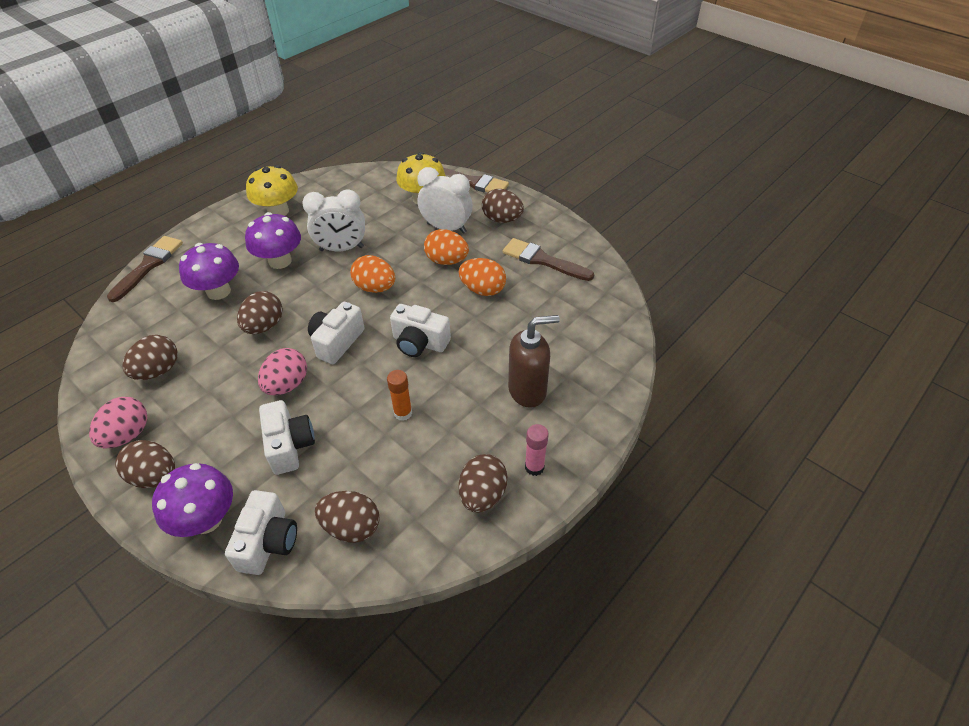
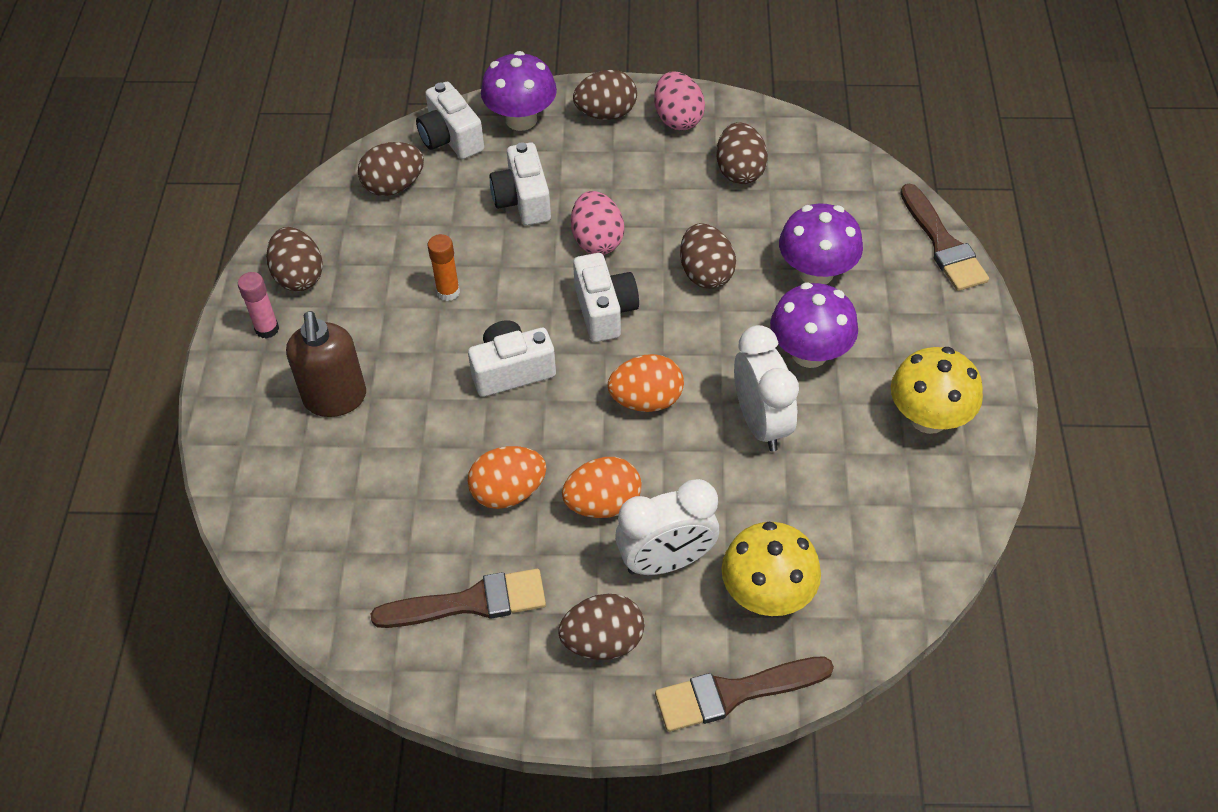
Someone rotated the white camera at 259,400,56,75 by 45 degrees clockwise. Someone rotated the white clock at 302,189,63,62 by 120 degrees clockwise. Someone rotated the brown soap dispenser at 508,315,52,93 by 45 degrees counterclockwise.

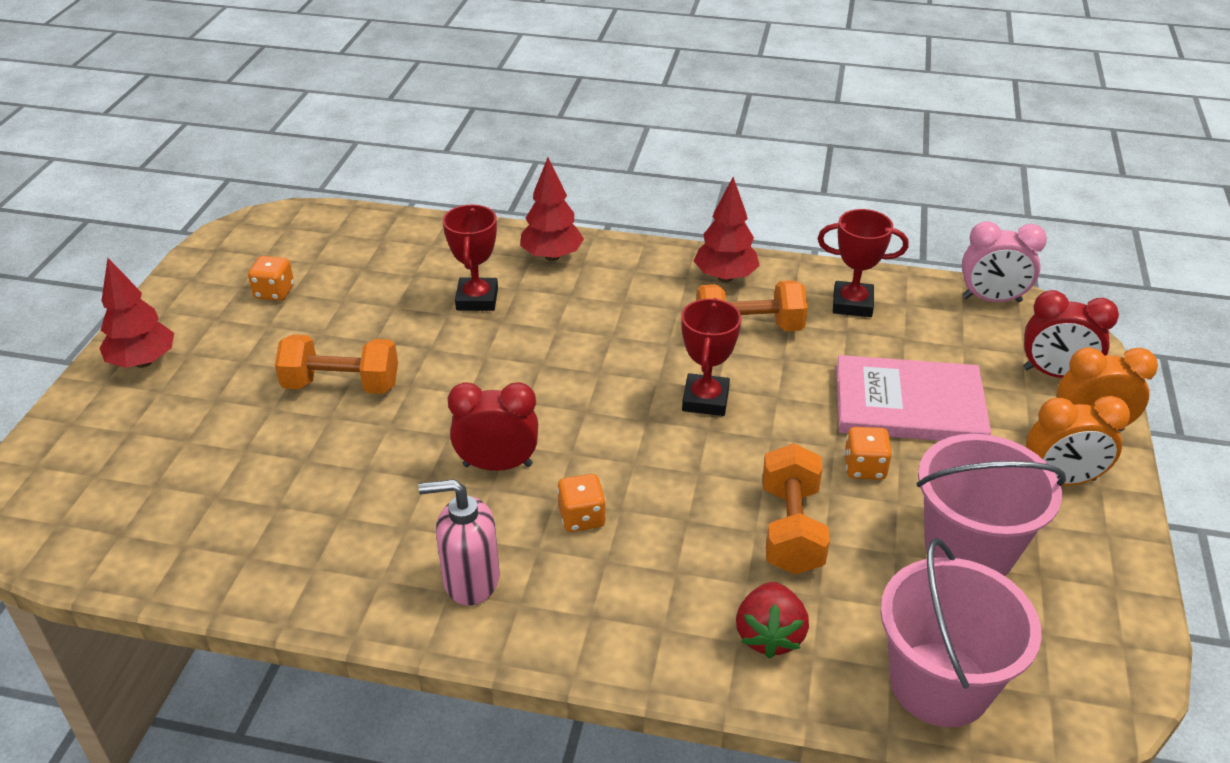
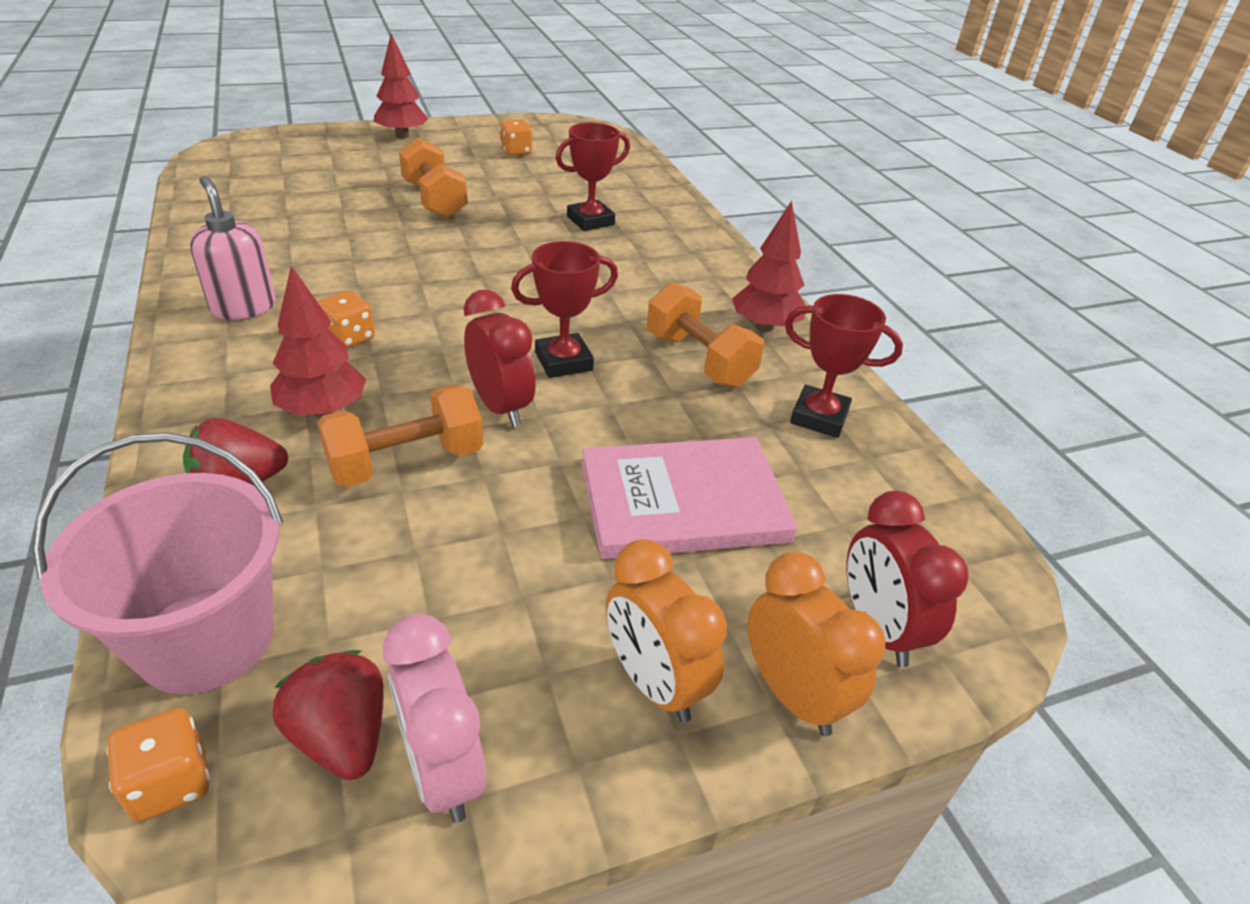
Someone carried the red clock from 448,382,90,89 to 464,290,72,137. Someone carried the red tree from 520,158,64,103 to 270,266,96,152. Someone rotated the red trophy at 818,209,90,108 by 45 degrees counterclockwise. Someone rotated the pink book at 836,355,155,86 by 75 degrees counterclockwise. Someone carried the orange dice from 844,427,48,53 to 107,708,103,113. Someone took away the pink bucket at 917,434,149,142. Someone carried the pink clock from 962,221,85,81 to 383,614,103,209. Someone put down the red strawberry at 273,650,111,130.

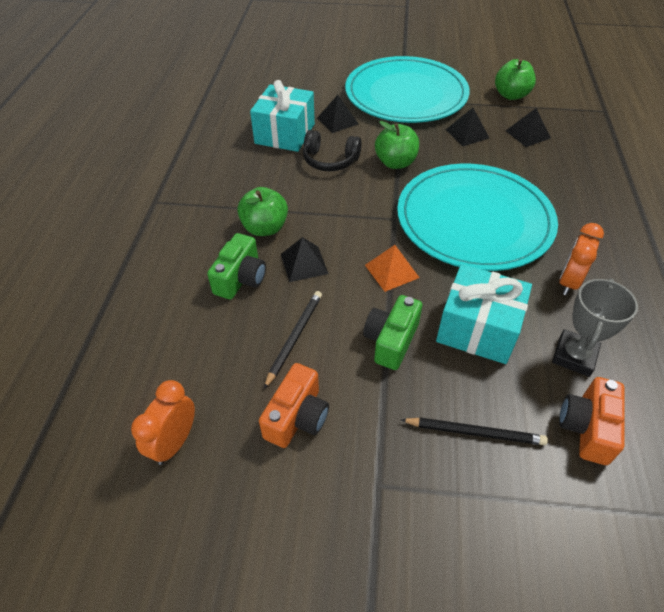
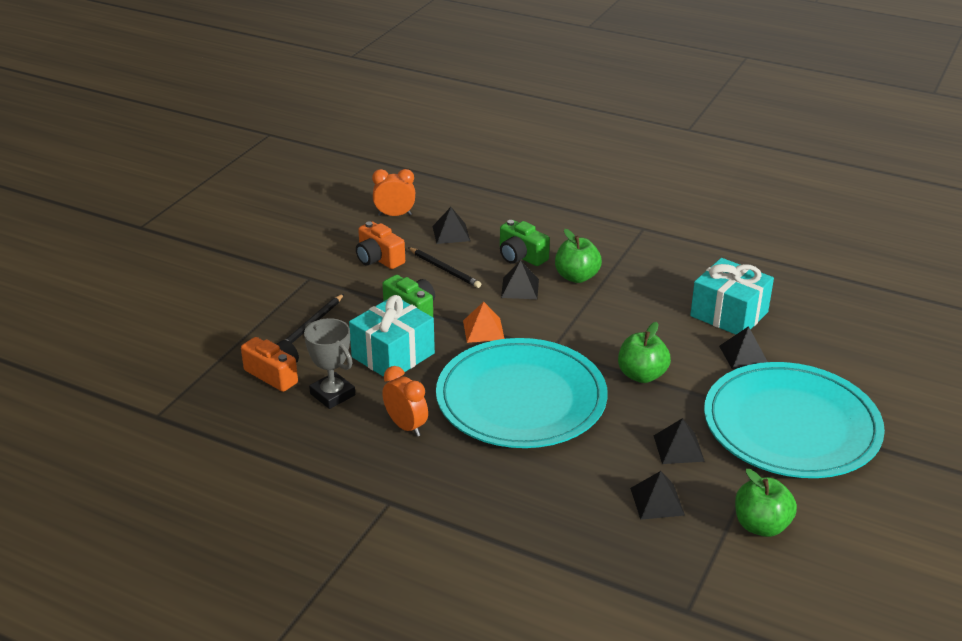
Someone rotated the orange clock at 131,380,64,85 by 45 degrees counterclockwise. Someone took away the black headphones at 303,130,59,41. Someone put down the black pyramid at 432,207,38,37.

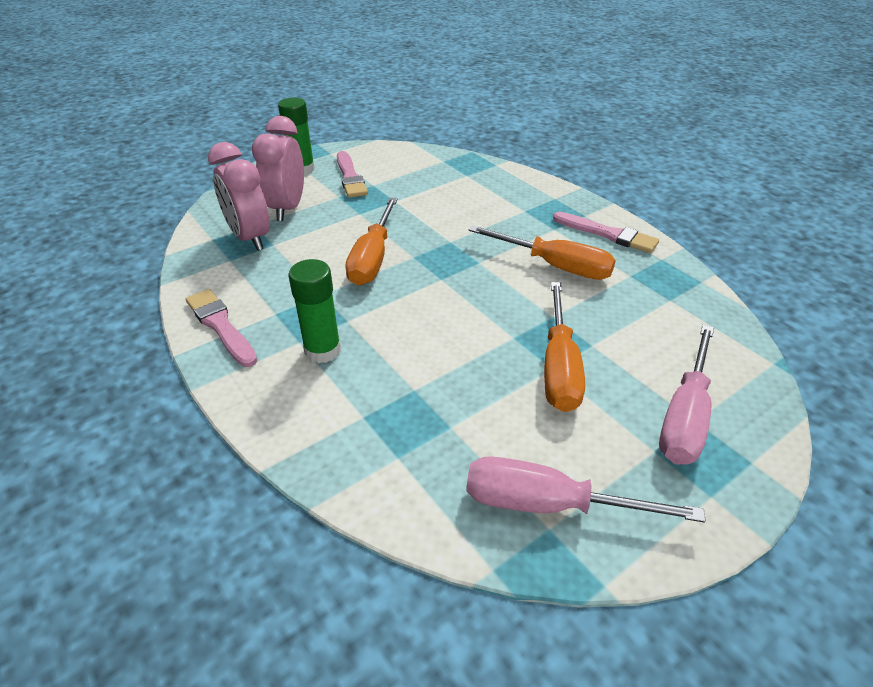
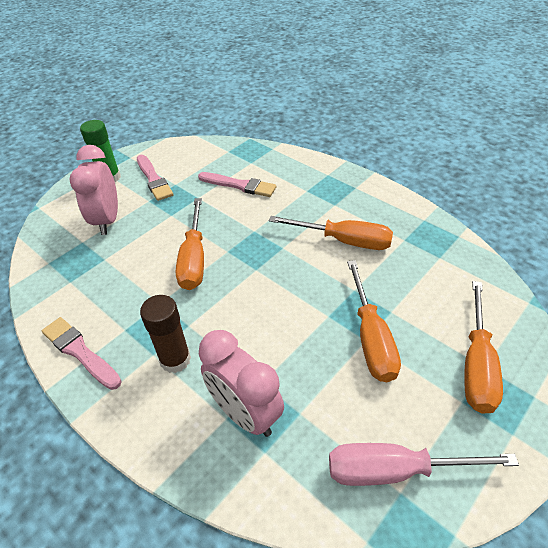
Someone carried the pink clock from 208,142,62,109 to 199,330,85,107. Someone repainted the green glue stick at 289,259,52,104, which became the brown glue stick at 140,295,51,78. Someone carried the pink brush from 553,212,106,41 to 198,172,78,25. Someone repainted the pink screwdriver at 659,325,55,140, which became the orange screwdriver at 464,281,39,133.

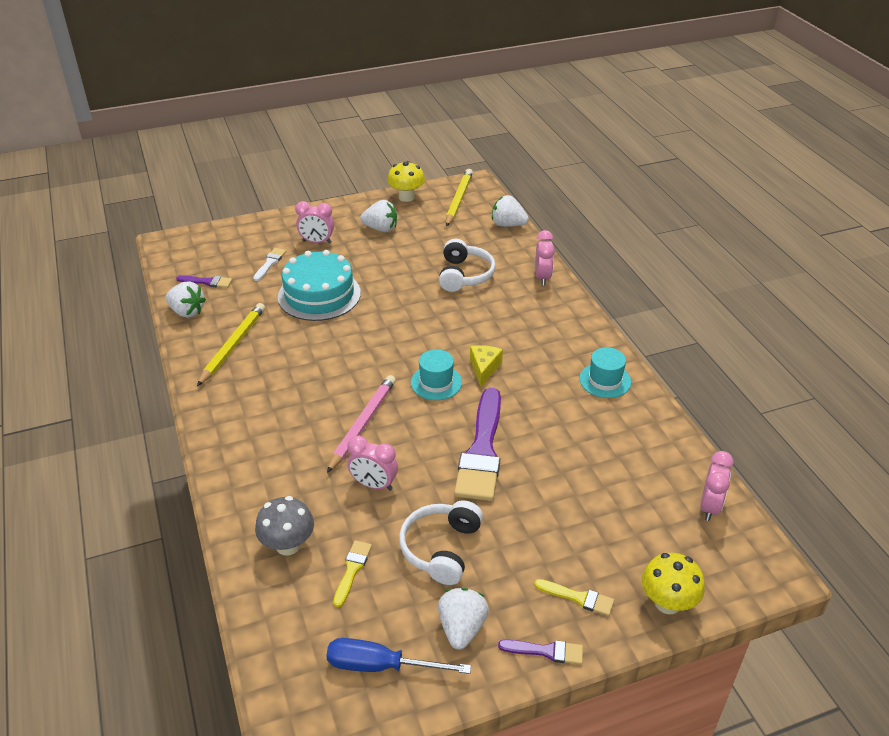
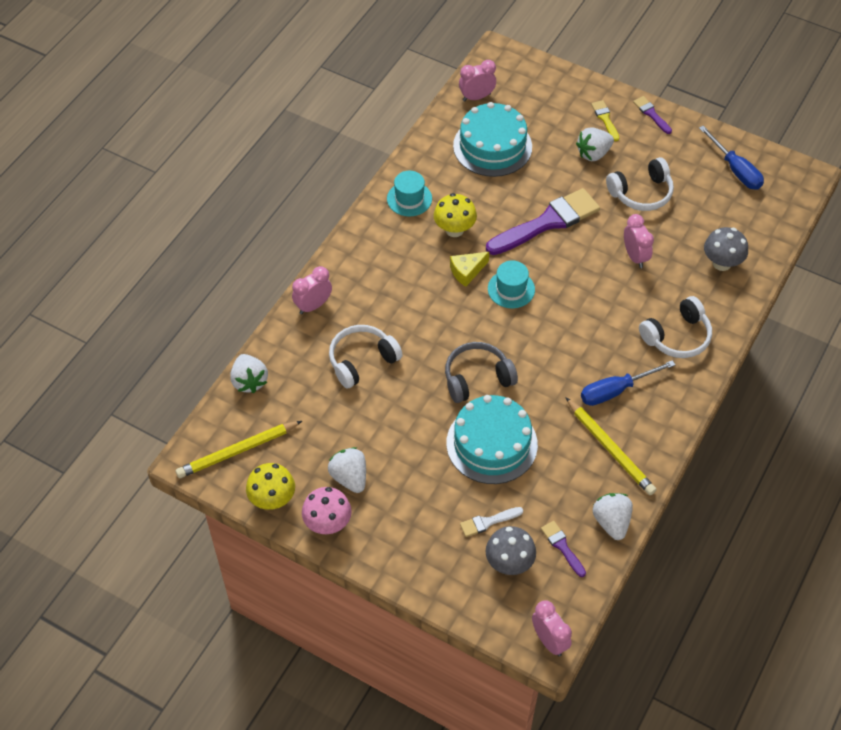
Someone rotated the yellow pencil at 197,303,68,83 by 105 degrees counterclockwise. Someone carried the pink clock from 295,201,39,43 to 532,600,40,56. Someone took away the pink pencil at 327,375,69,98. Someone took away the yellow brush at 333,540,39,67. Someone carried the white strawberry from 438,588,51,62 to 576,127,38,34. Someone carried the yellow mushroom from 642,553,63,61 to 434,193,43,44. Someone put down the pink mushroom at 302,487,50,47. Someone put down the grey headphones at 445,342,73,61. Someone put down the turquoise cake at 453,102,79,75. Someone put down the grey mushroom at 486,526,50,49. Someone put down the blue screwdriver at 581,360,94,46. Someone put down the white headphones at 639,296,73,62.

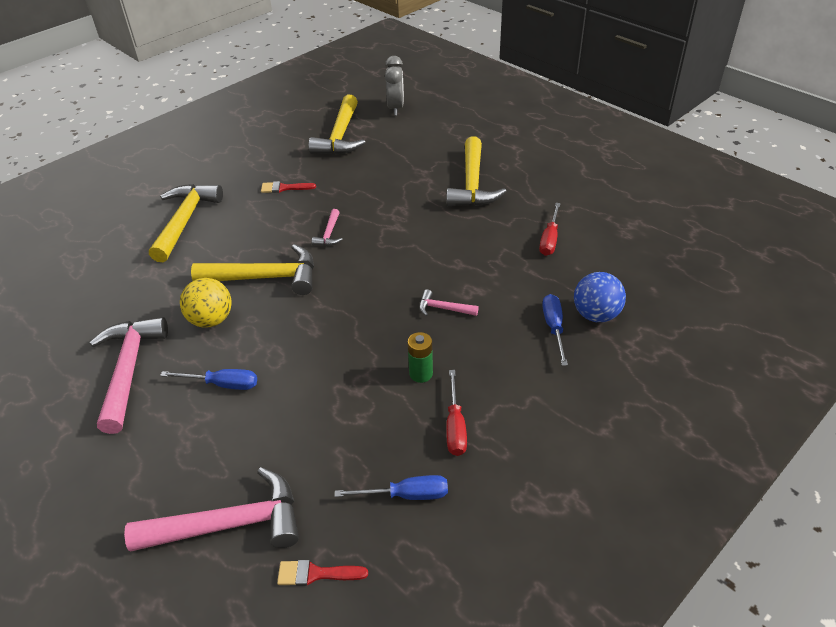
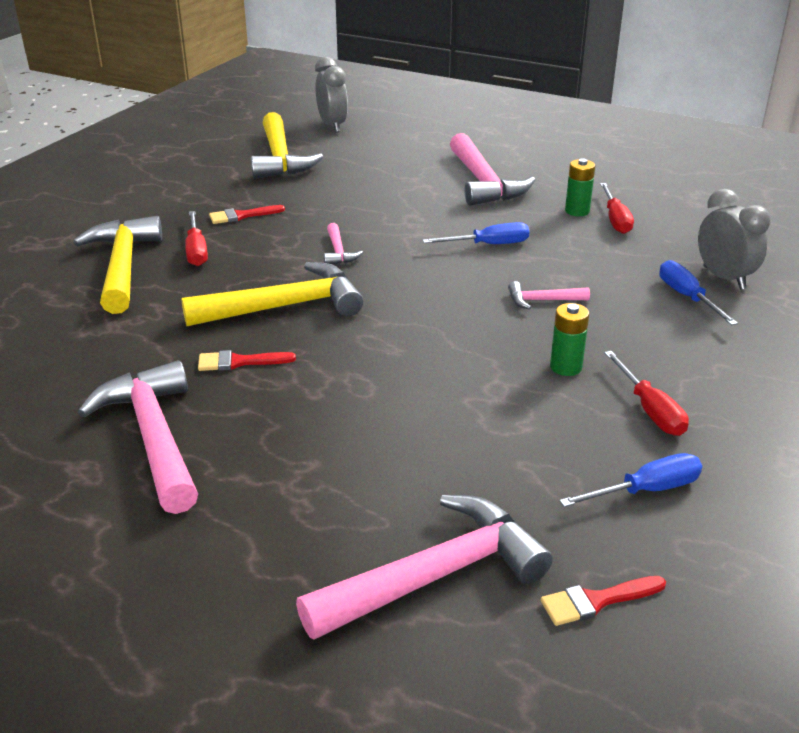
Someone carried the blue screwdriver from 160,369,97,21 to 423,222,106,22. Someone swapped the yellow ball at 180,278,52,50 for the red brush at 198,350,98,21. Someone repainted the yellow hammer at 446,137,61,69, which became the pink hammer at 450,133,85,73. Someone swapped the blue ball at 574,272,52,50 for the grey clock at 698,189,72,101. Someone put down the red screwdriver at 185,211,23,55. Someone put down the green battery at 565,158,30,58.

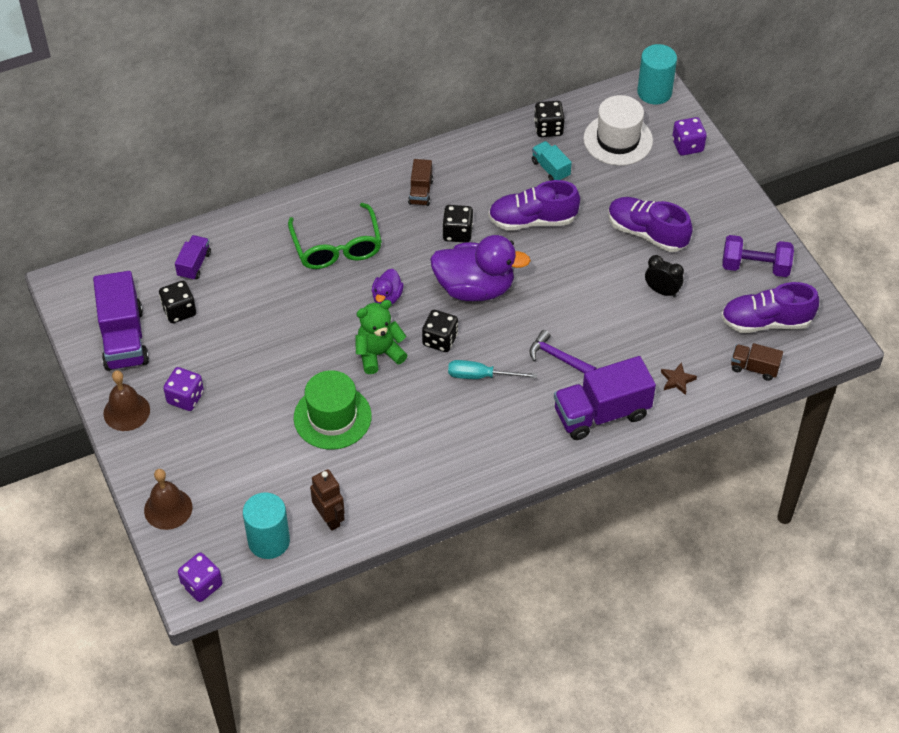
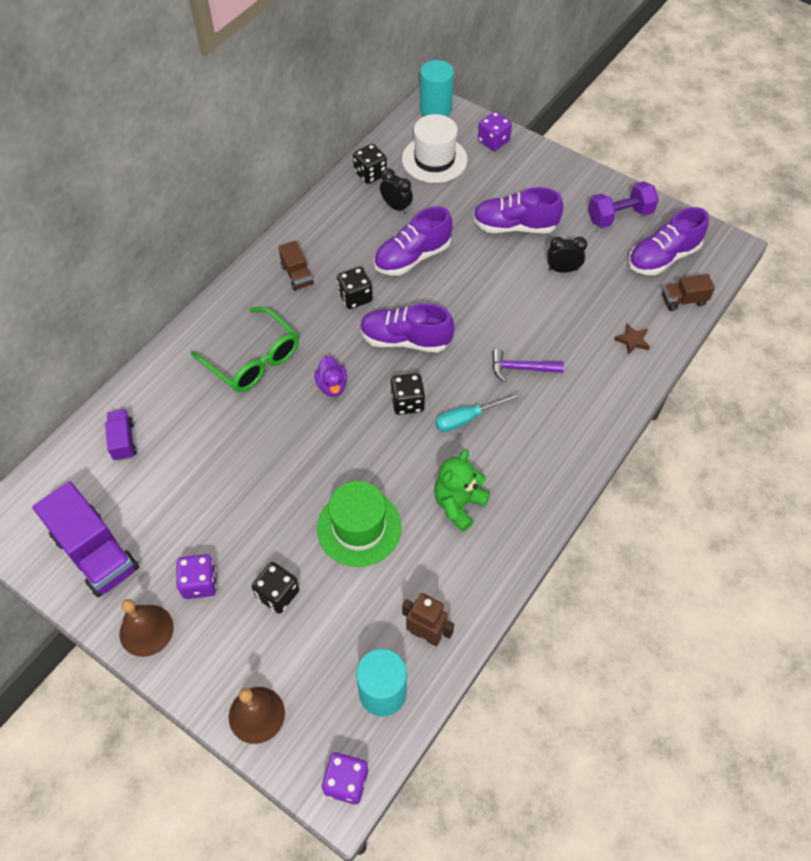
Someone carried the black dice from 159,281,37,42 to 252,562,47,52. Someone carried the green teddy bear from 355,300,53,74 to 434,450,56,82. Someone swapped the purple duck at 430,235,101,66 for the purple shoe at 360,303,95,50. Someone swapped the turquoise truck at 532,141,40,40 for the black clock at 380,168,33,46. Someone took away the purple truck at 554,356,102,84.

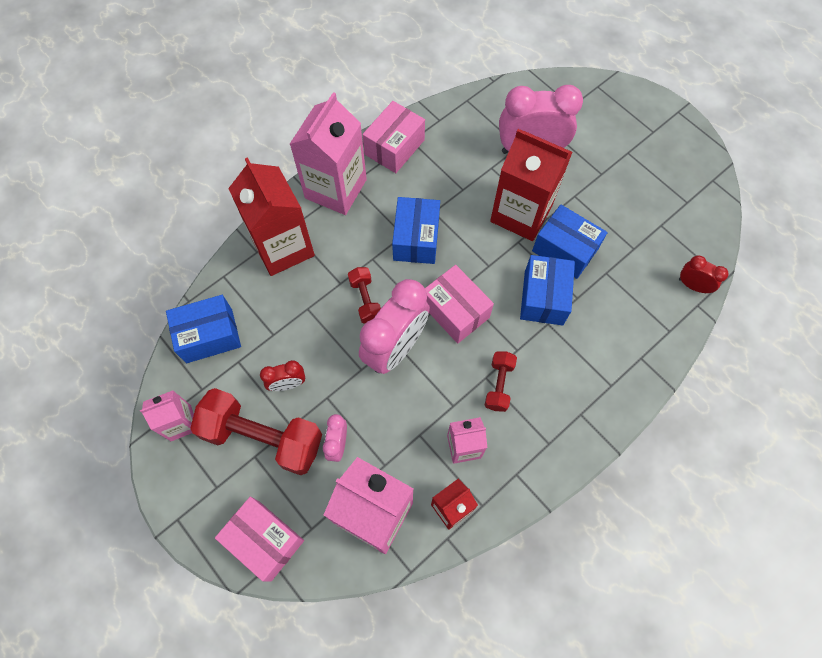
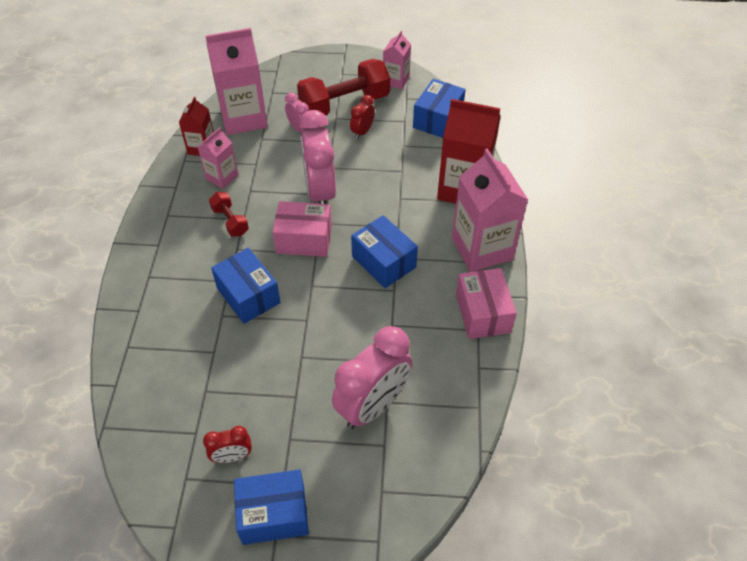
Someone took away the pink box at 215,497,89,85. Someone took away the red dumbbell at 348,267,33,57. Someone took away the red carton at 490,129,82,112. Someone carried the blue box from 532,204,76,75 to 234,469,75,76. Someone carried the red clock from 679,255,50,38 to 203,426,49,37.

